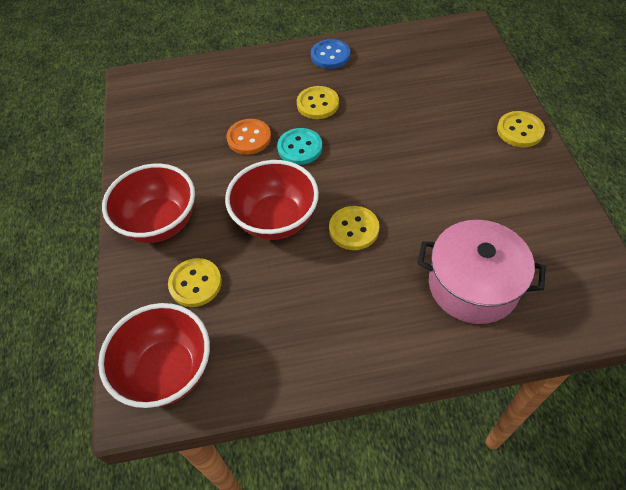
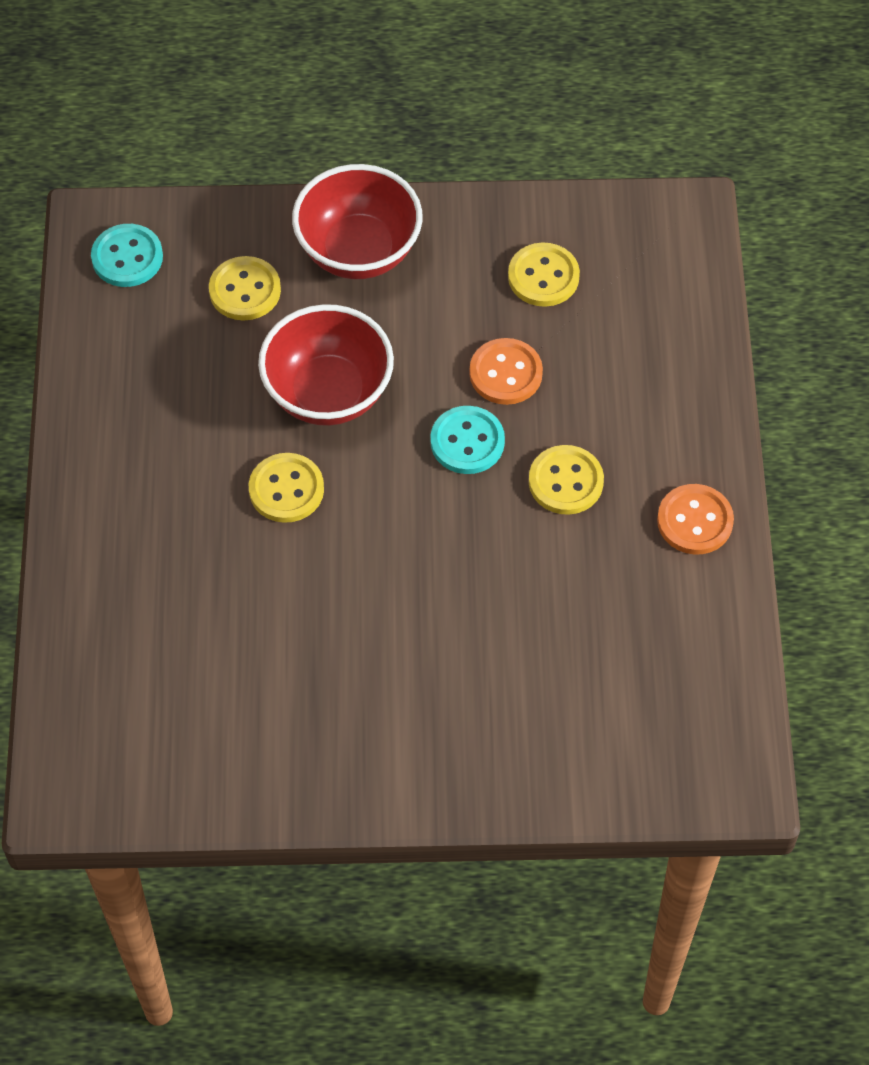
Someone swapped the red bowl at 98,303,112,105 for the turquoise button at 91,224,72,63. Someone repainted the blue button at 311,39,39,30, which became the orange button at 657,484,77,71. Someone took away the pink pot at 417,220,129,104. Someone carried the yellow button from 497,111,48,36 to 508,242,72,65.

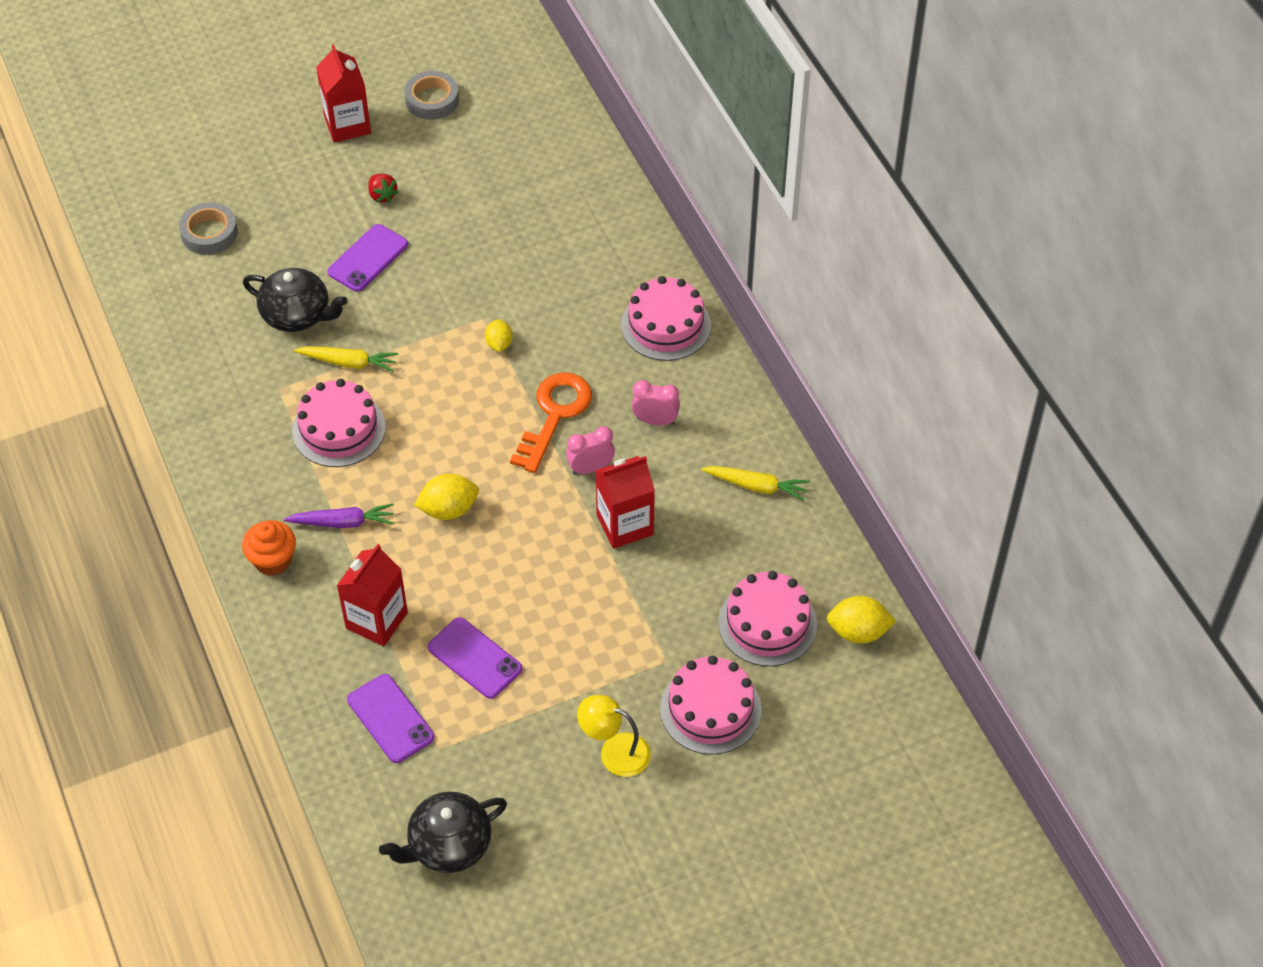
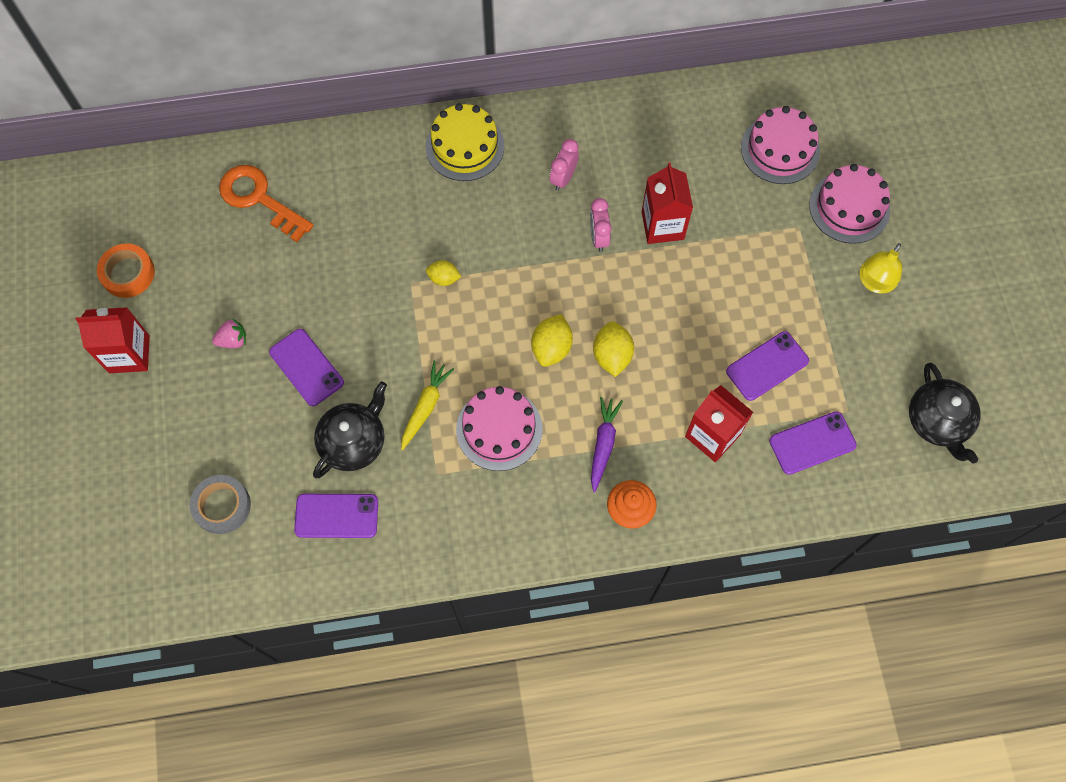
Someone repainted the red strawberry at 368,174,31,29, which became the pink strawberry at 212,318,34,30. Someone repainted the grey tape at 404,71,55,49, which became the orange tape at 97,244,58,54. Someone carried the orange key from 510,372,82,101 to 219,165,95,77. Someone repainted the pink cake at 621,276,90,85, which became the yellow cake at 426,103,78,78. Someone took away the yellow carrot at 701,466,108,35. Someone carried the yellow lemon from 827,596,69,48 to 531,314,42,53. Someone put down the purple phone at 294,494,84,44.

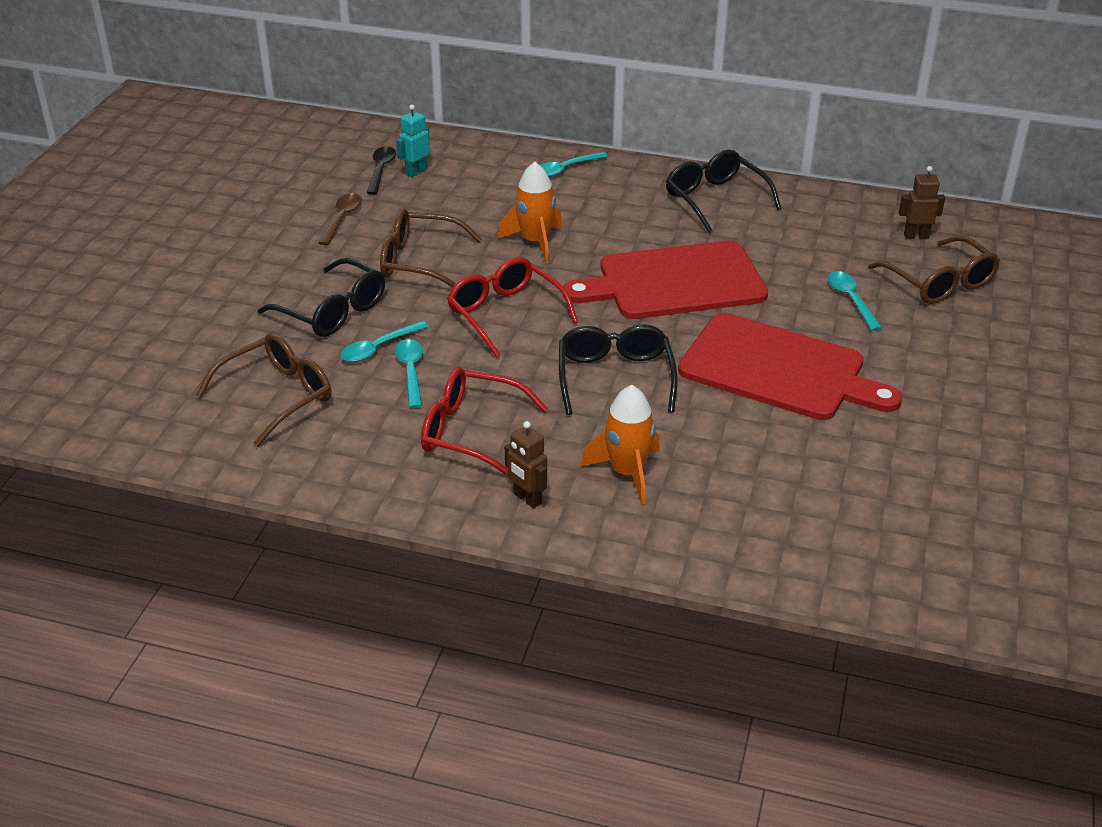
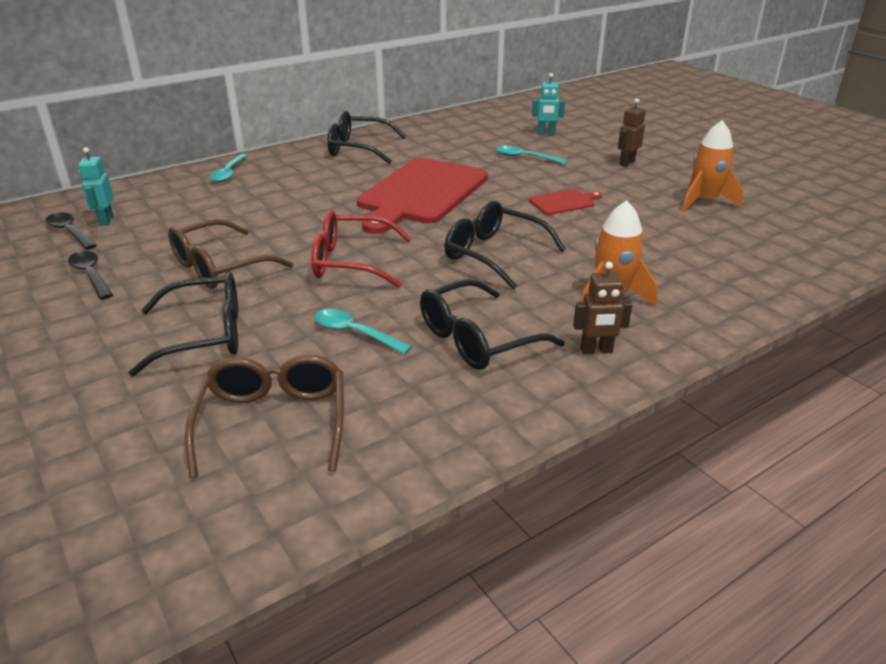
Someone repainted the brown spoon at 318,193,44,52, which became the black spoon at 68,251,45,49. Someone took away the turquoise spoon at 341,321,88,41. Someone repainted the red glasses at 421,367,127,109, which became the black glasses at 420,279,145,91. Someone carried the orange rocket from 497,162,65,101 to 682,120,61,92. Someone scaled the red cutting board at 678,313,224,107 by 0.43. Someone swapped the brown glasses at 868,236,132,68 for the turquoise robot at 532,73,33,62. Someone carried the brown robot from 899,166,46,73 to 618,98,28,69.

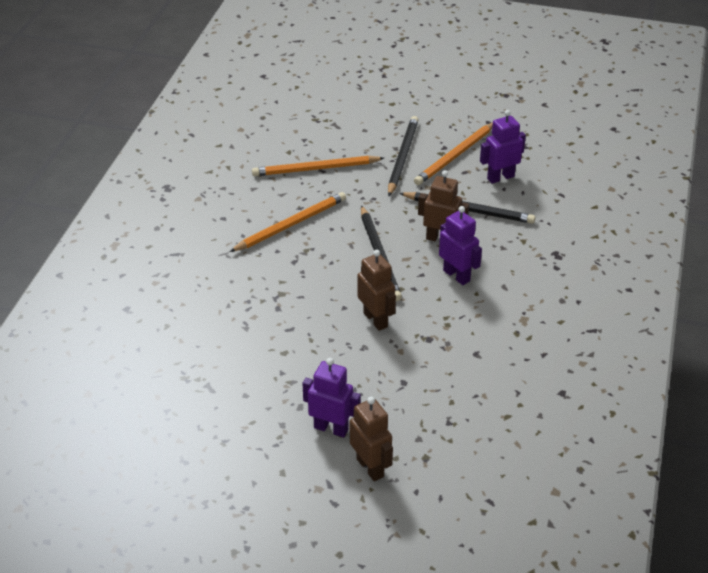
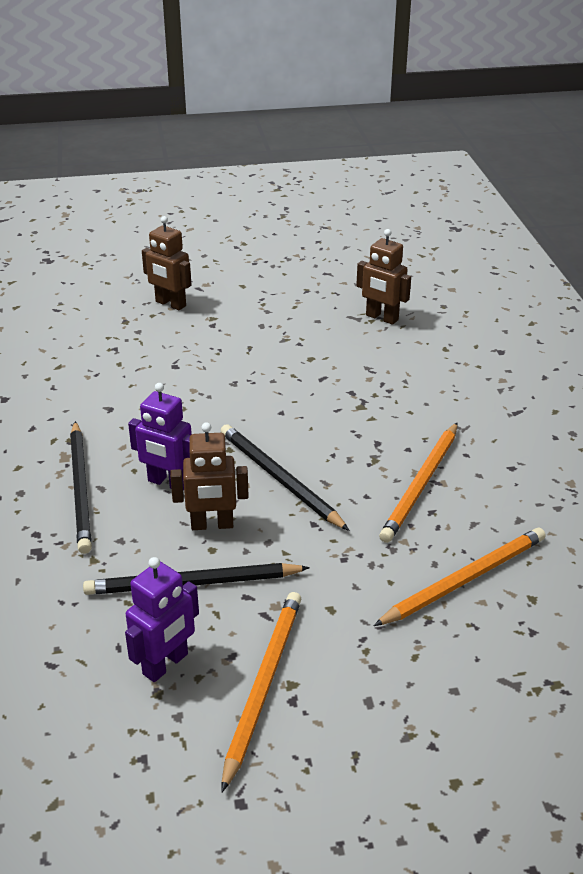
Someone took away the purple robot at 303,358,58,80. Someone carried the brown robot from 357,250,39,81 to 356,229,55,96. Someone carried the black pencil from 388,116,30,80 to 70,421,22,133.

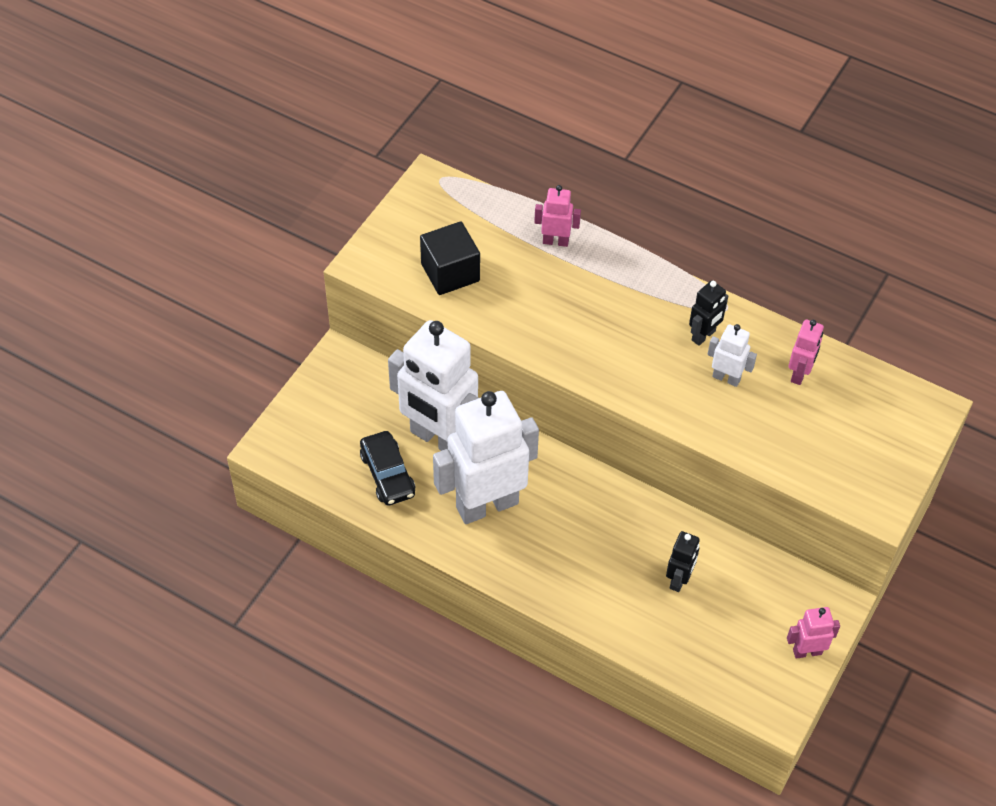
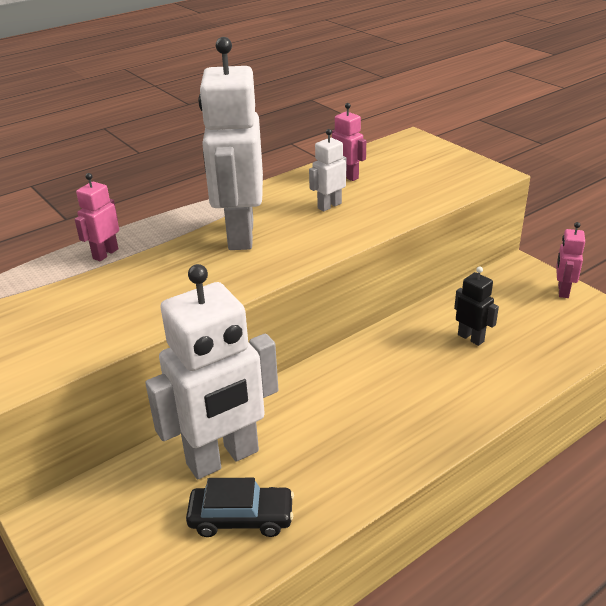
Someone took away the black cube at 420,221,60,74. Someone carried the white robot from 433,391,106,133 to 198,37,65,213. Someone took away the black robot at 689,281,39,65.

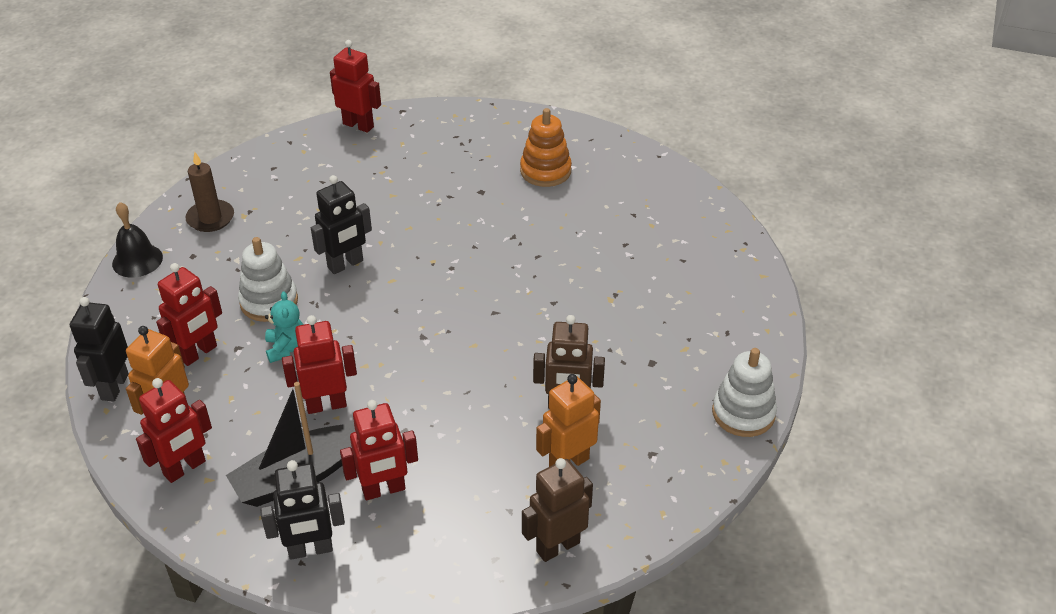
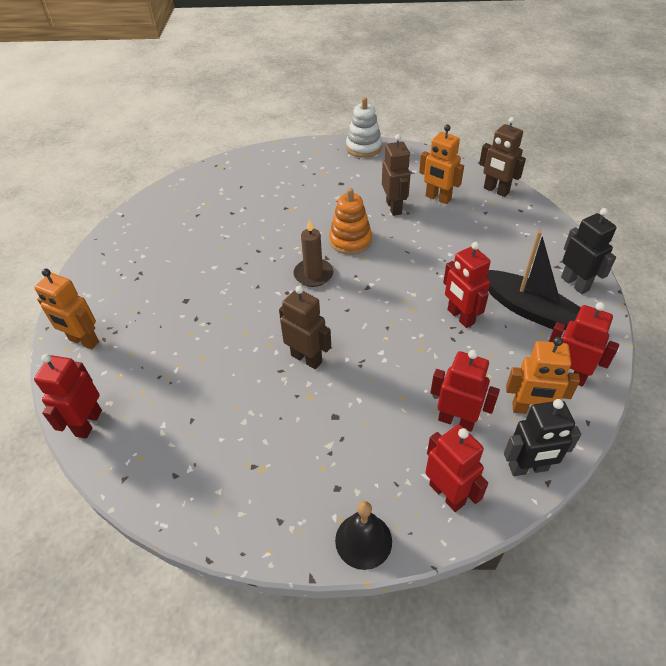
Someone carried the brown candle from 186,152,48,80 to 293,219,41,68. Someone took away the white stacking toy at 238,237,60,85. Someone took away the turquoise teddy bear at 265,291,39,72. Someone repainted the black robot at 311,175,61,99, which became the brown robot at 279,286,52,83. Someone carried the red robot from 340,400,78,100 to 425,424,63,88. Someone carried the orange stacking toy from 520,108,52,79 to 329,188,43,67. Someone put down the orange robot at 34,269,65,80.

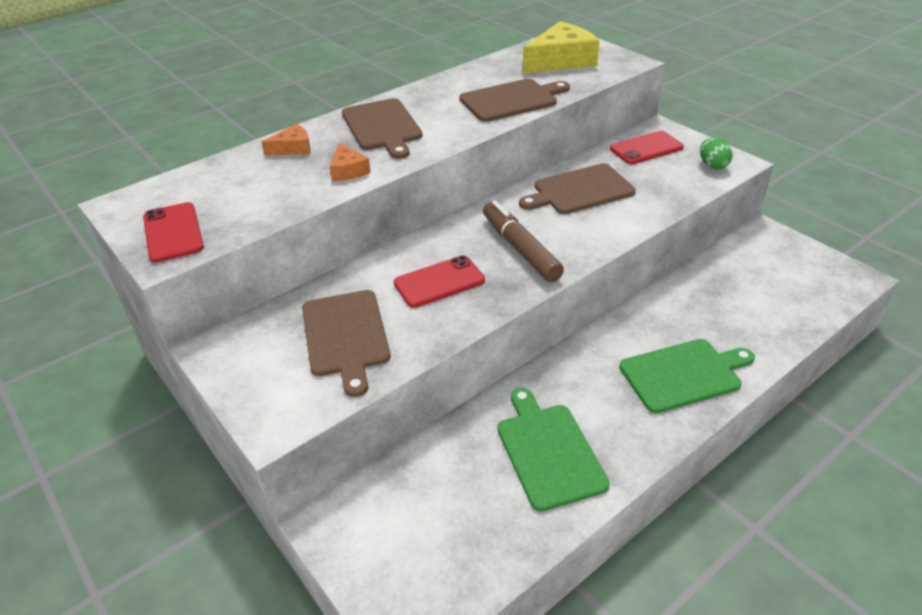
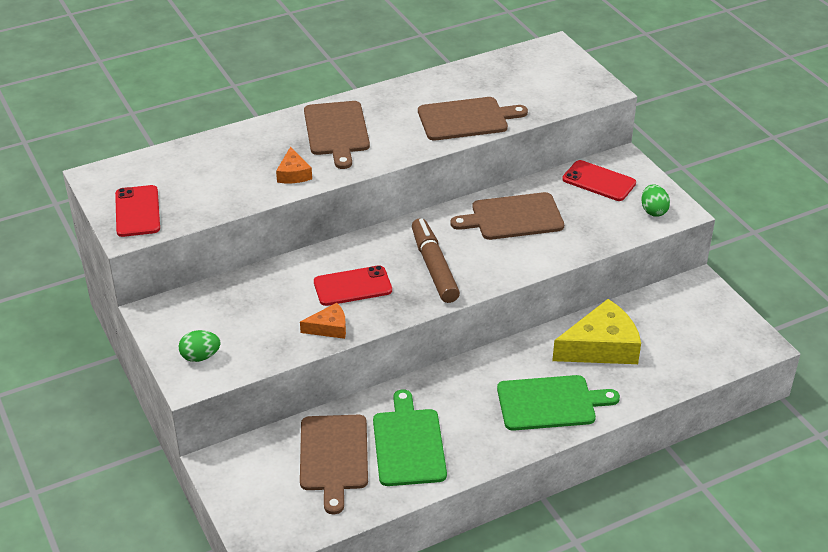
Someone carried the orange cheese from 261,124,50,32 to 300,303,46,36. Someone carried the brown cutting board from 302,290,89,107 to 300,415,68,99. Someone carried the yellow cheese from 523,21,77,52 to 552,299,89,65. Someone rotated the red phone at 610,131,74,33 by 45 degrees clockwise. Someone put down the green egg at 179,330,41,32.

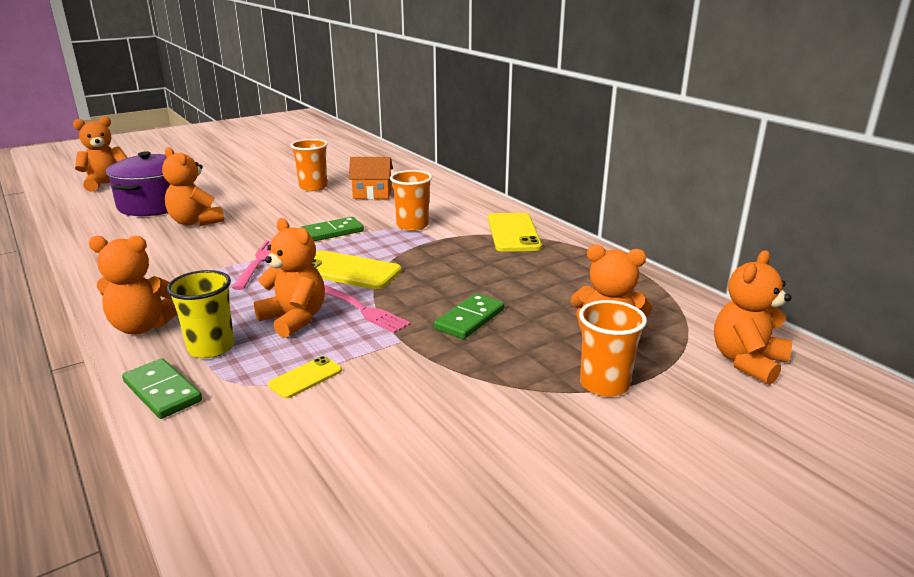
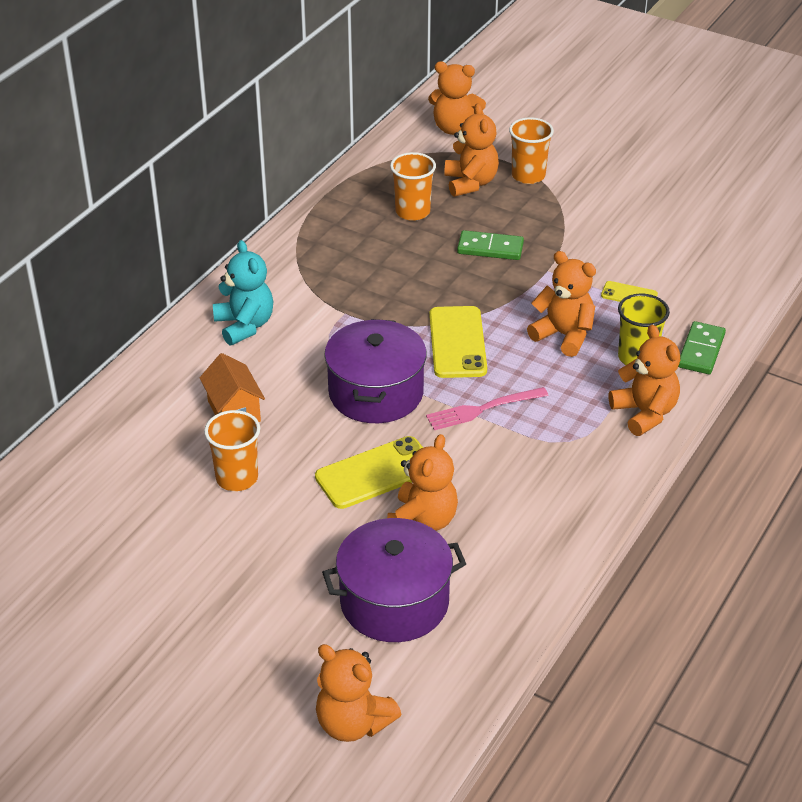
Someone rotated the orange teddy bear at 254,218,71,120 by 105 degrees clockwise. Someone swapped the green domino at 300,217,64,24 for the purple pot at 324,319,103,104. Someone took away the pink fork at 324,285,87,48. Someone carried the orange cup from 390,170,42,61 to 390,152,46,69. Someone carried the yellow phone from 488,213,54,39 to 315,436,108,73. Someone put down the turquoise teddy bear at 213,240,60,106.

